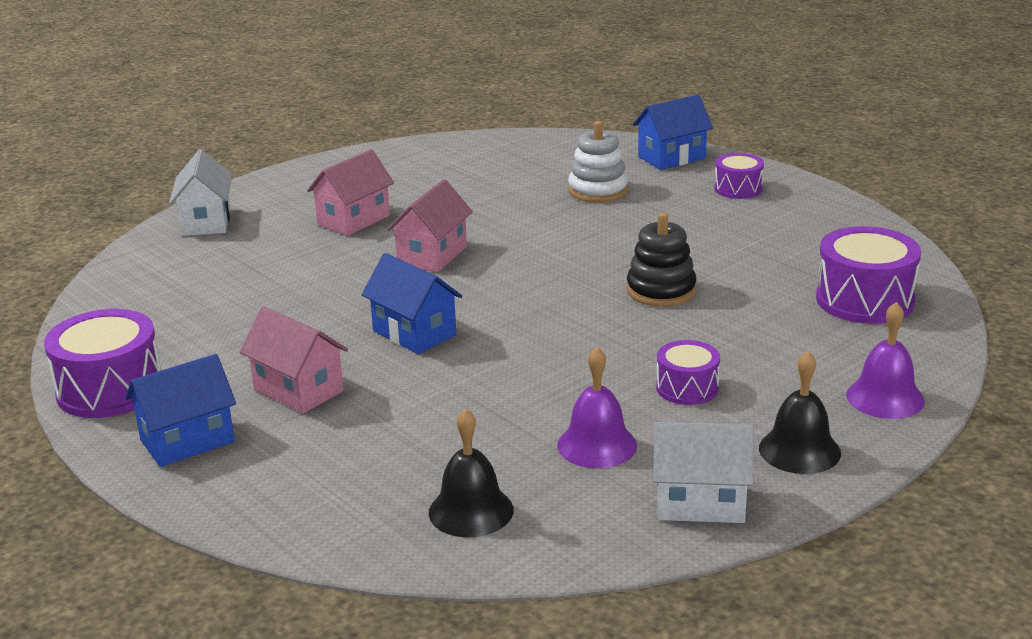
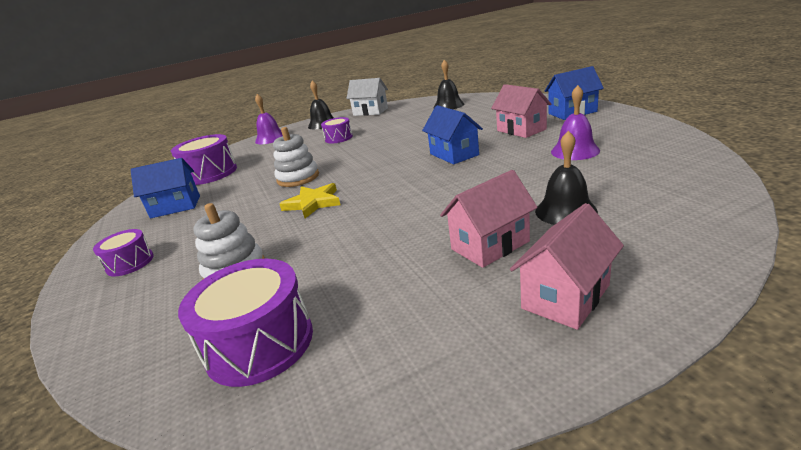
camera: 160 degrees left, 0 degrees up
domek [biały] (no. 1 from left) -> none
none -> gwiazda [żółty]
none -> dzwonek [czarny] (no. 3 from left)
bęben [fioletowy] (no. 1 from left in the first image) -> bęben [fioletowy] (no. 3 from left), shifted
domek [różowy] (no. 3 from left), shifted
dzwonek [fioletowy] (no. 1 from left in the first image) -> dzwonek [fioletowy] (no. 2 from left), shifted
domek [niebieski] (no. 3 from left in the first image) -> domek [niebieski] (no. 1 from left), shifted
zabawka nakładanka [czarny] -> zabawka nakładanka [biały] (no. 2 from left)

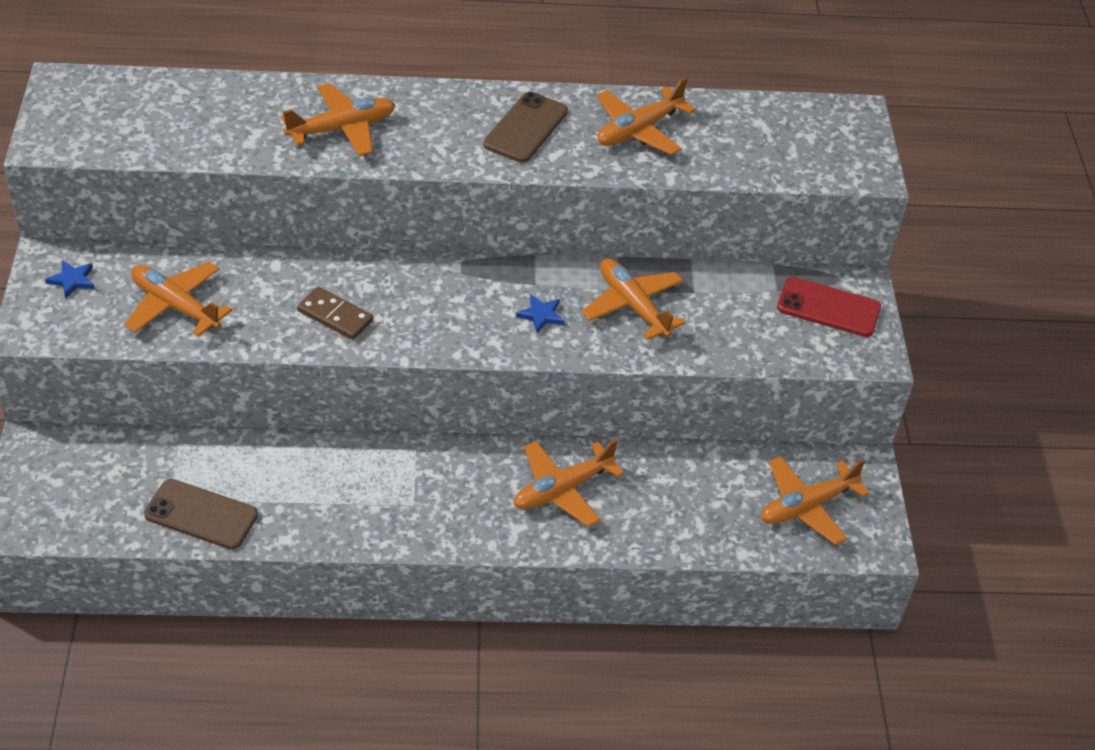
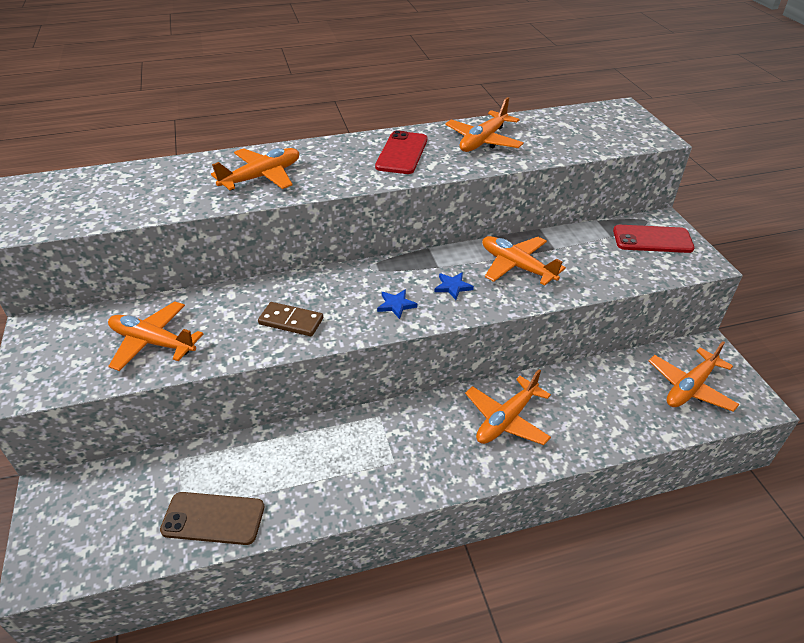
camera: 10 degrees left, 5 degrees down
gwiazda [niebieski] (no. 1 from left), shifted
telefon [brązowy] (no. 2 from left) -> telefon [czerwony] (no. 1 from left)

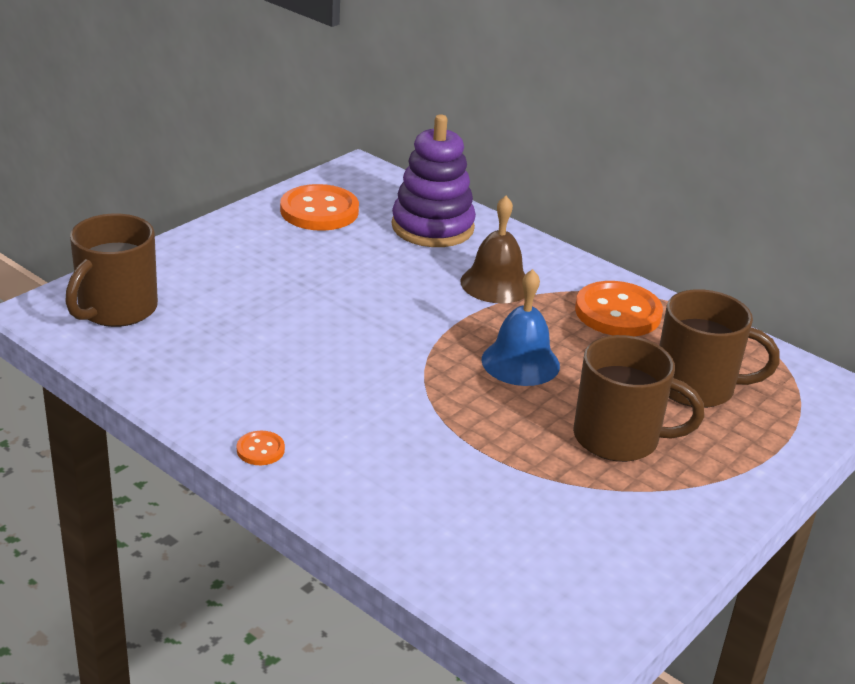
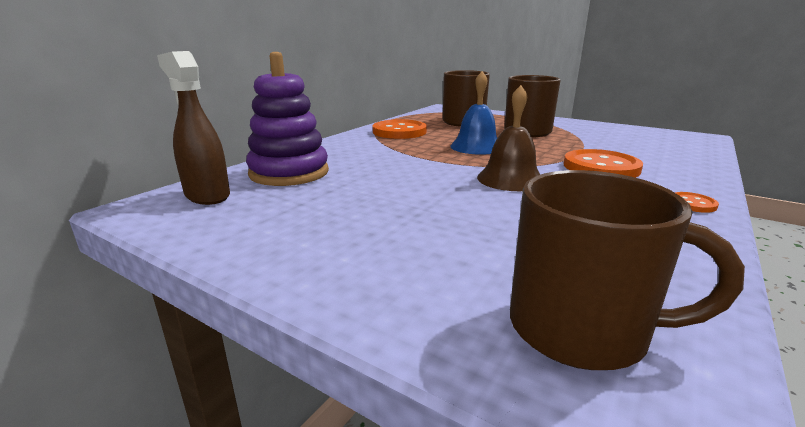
camera: 95 degrees left, 10 degrees down
none -> spryskiwacz [brązowy]
guzik [pomarańczowy] (no. 2 from left), shifted
dzwonek [brązowy], shifted

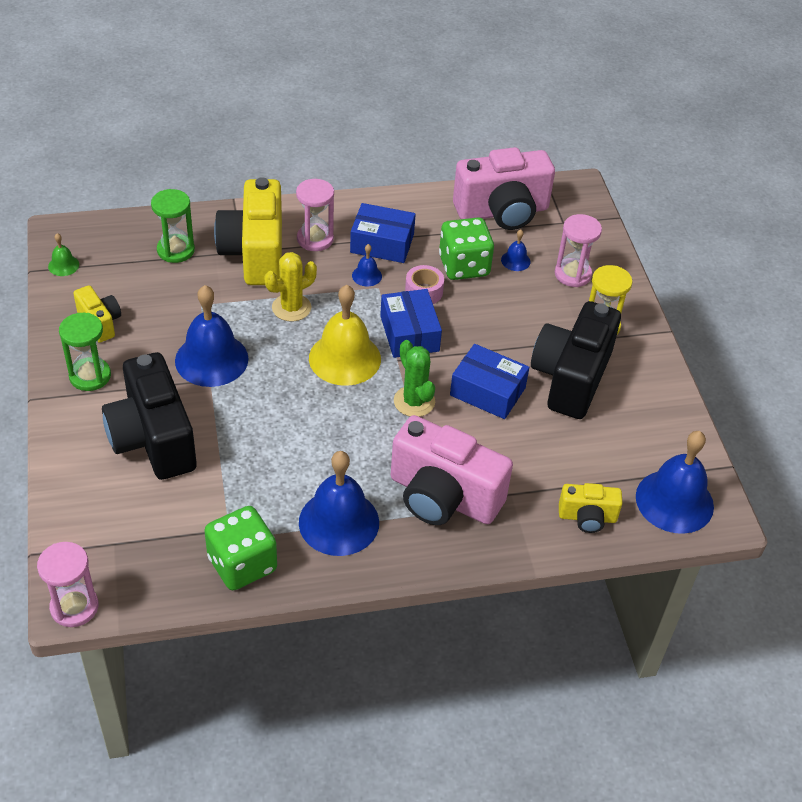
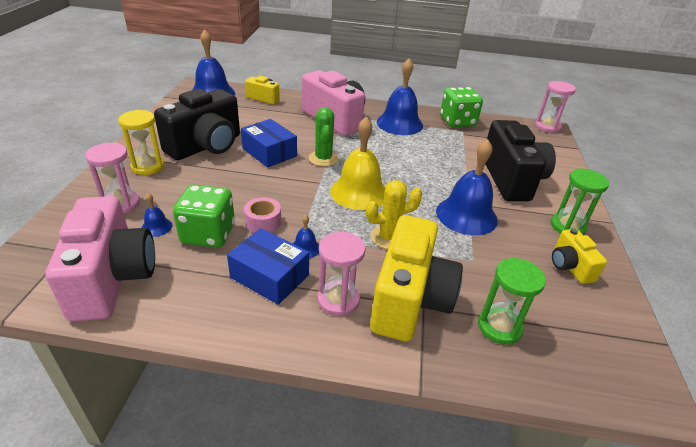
camera: 160 degrees left, 10 degrees down
dzwonek [zielony] -> none
pudełko [niebieski] (no. 2 from left) -> none
aparat fotograficzny [różowy] (no. 2 from left in the first image) -> aparat fotograficzny [różowy] (no. 1 from left), 75 degrees clockwise

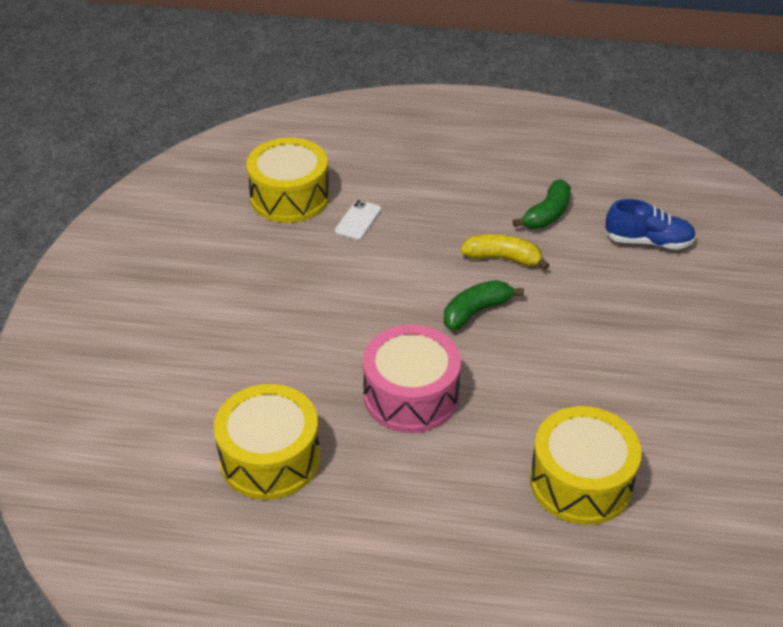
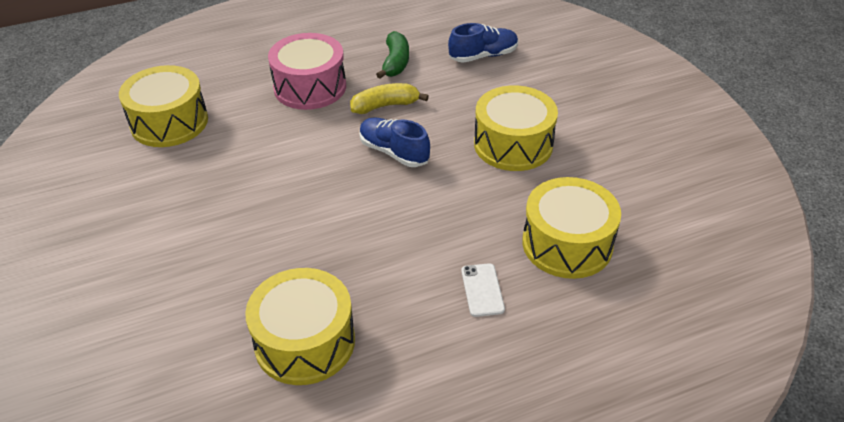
camera: 30 degrees left, 0 degrees up
none -> bęben [żółty] (no. 3 from left)
telefon [biały], shifted
bęben [różowy], shifted
banan [zielony] (no. 1 from left) -> but [niebieski] (no. 1 from left)

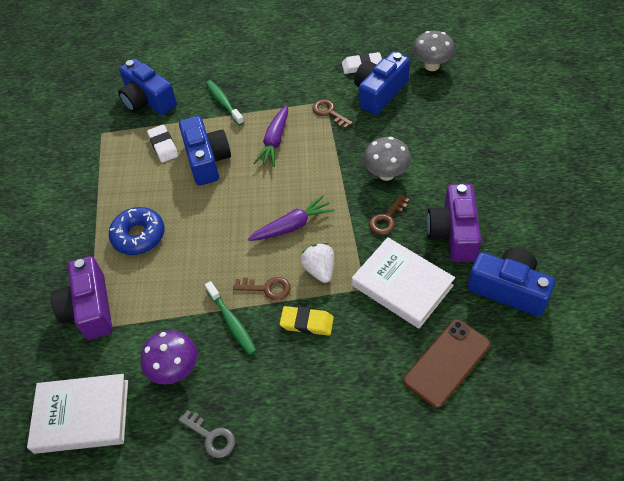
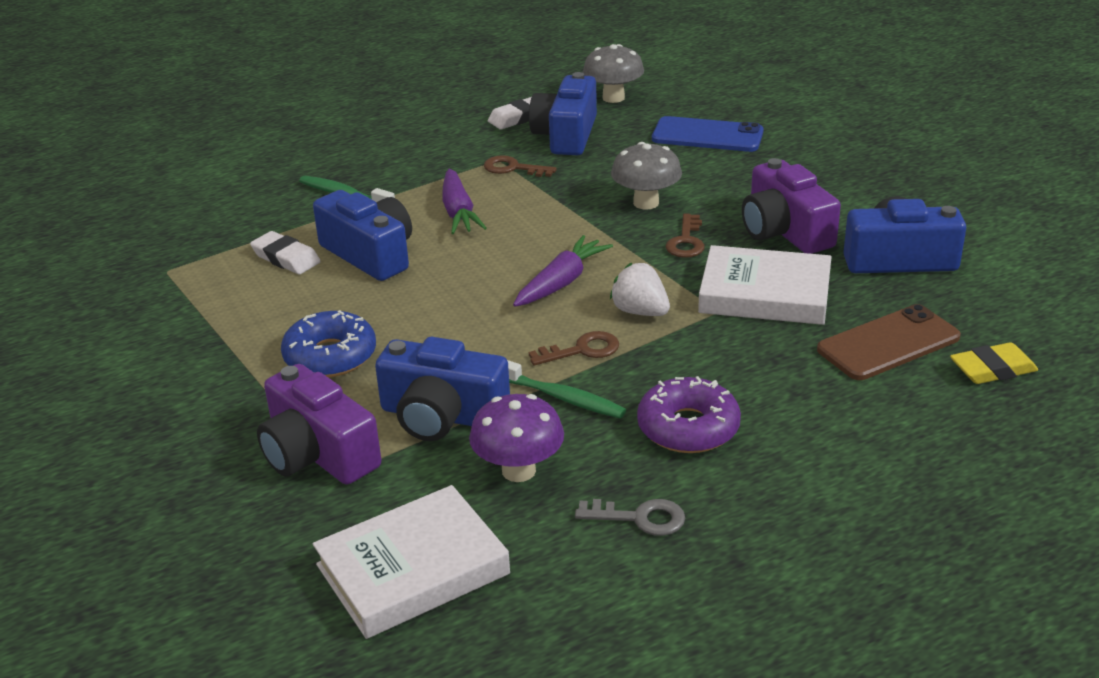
camera: 30 degrees left, 20 degrees down
none -> donut [fioletowy]
none -> telefon [niebieski]
aparat fotograficzny [niebieski] (no. 1 from left in the first image) -> aparat fotograficzny [niebieski] (no. 2 from left), shifted
gumka do mazania [żółty], shifted
telefon [brązowy], 45 degrees clockwise

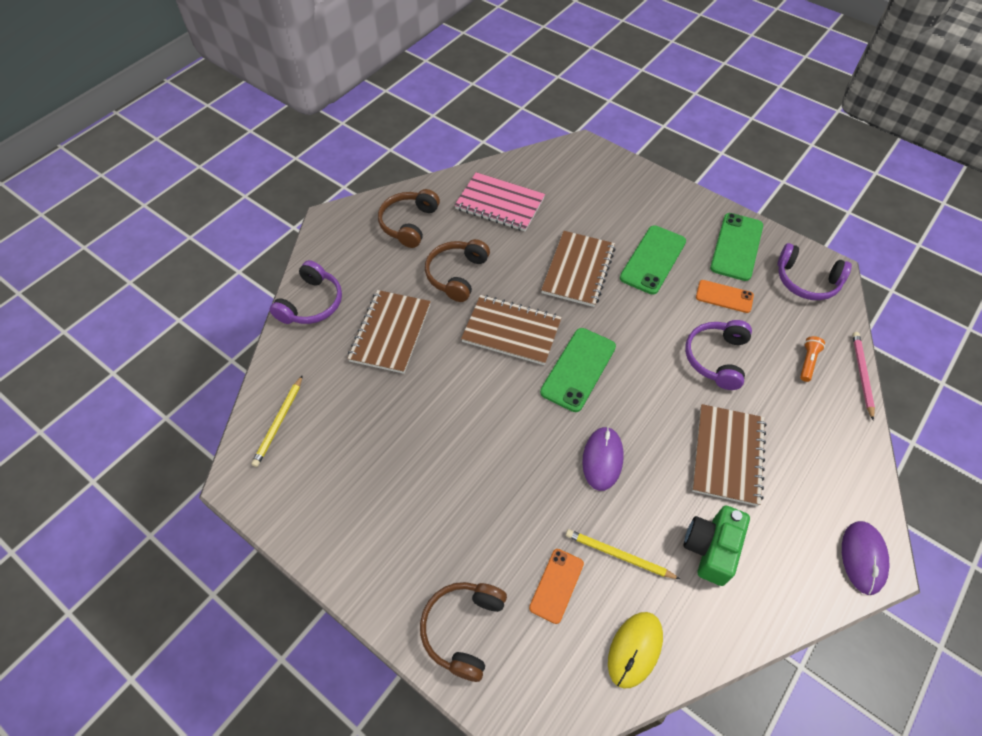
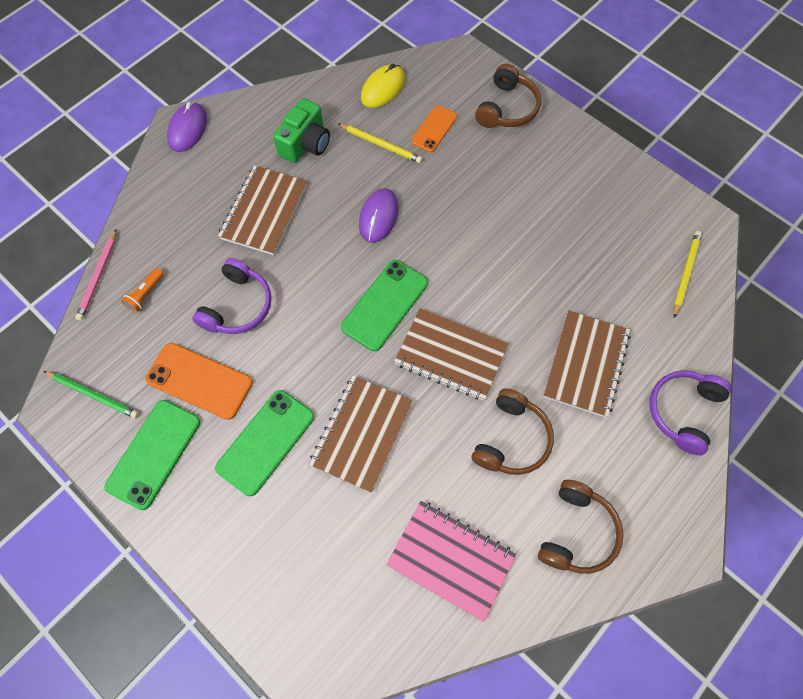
camera: 175 degrees left, 10 degrees up
słuchawki [fioletowy] (no. 3 from left) -> ołówek [zielony]
telefon [pomarańczowy] (no. 2 from left in the first image) -> telefon [pomarańczowy] (no. 1 from left), x1.58

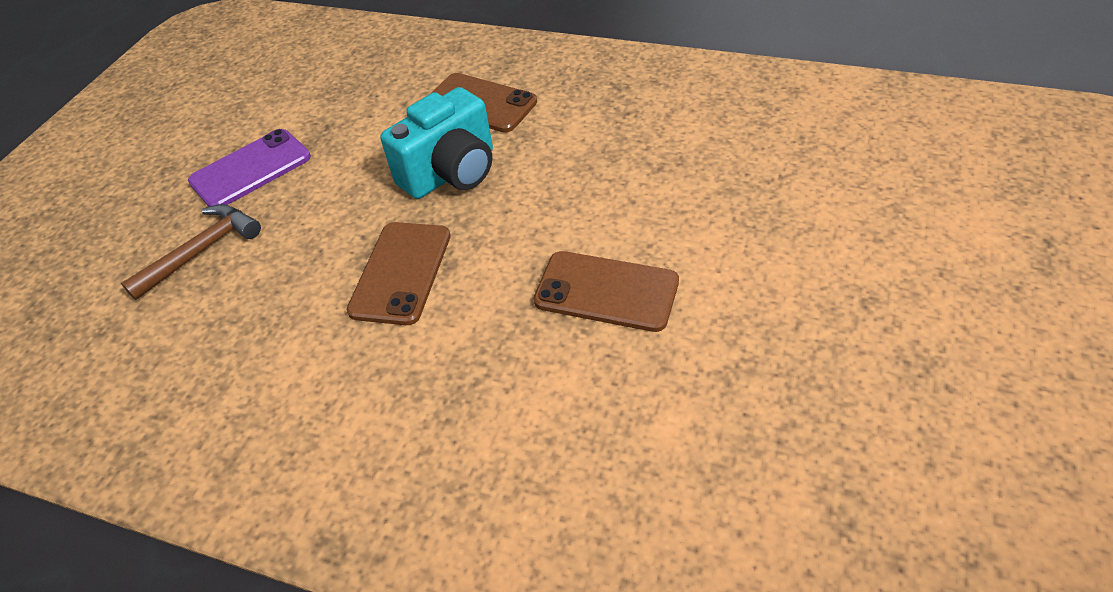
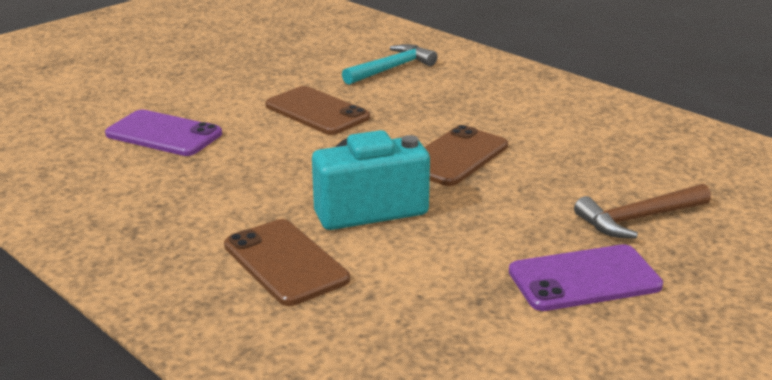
camera: 160 degrees left, 20 degrees down
none -> telefon [fioletowy] (no. 1 from left)
none -> młotek [turkusowy]

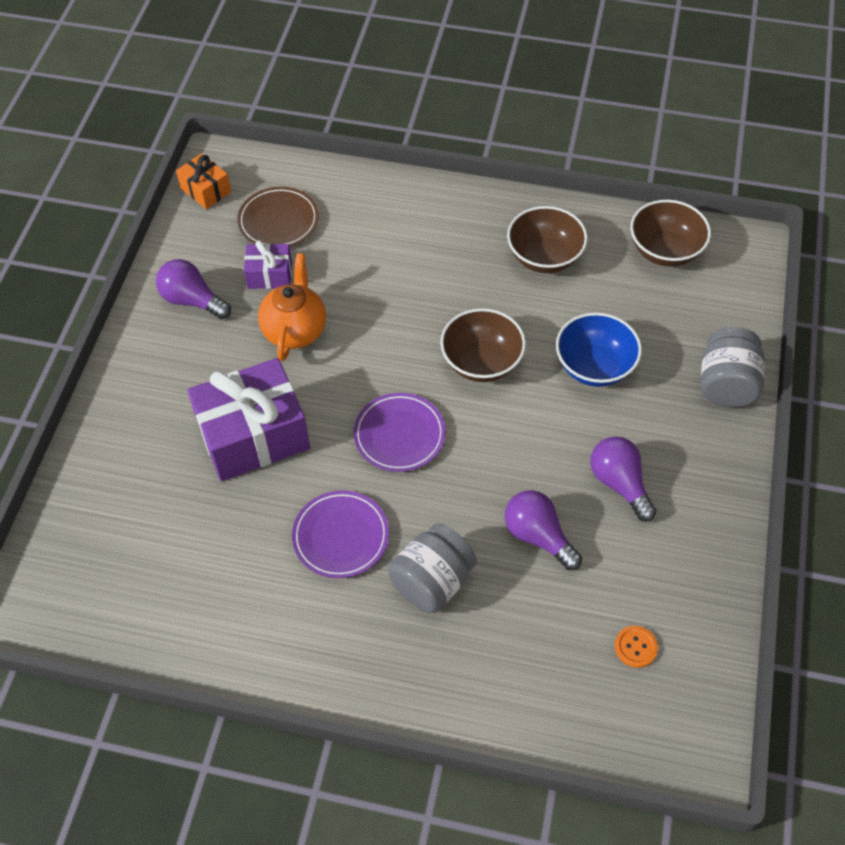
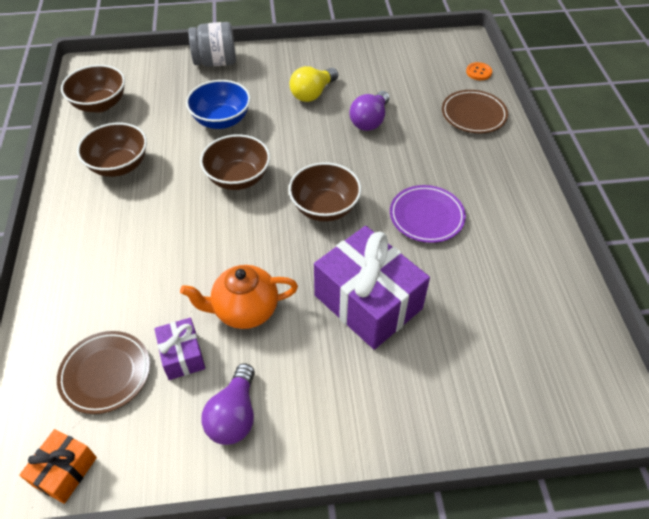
camera: 110 degrees left, 5 degrees down
słoik [szary] (no. 1 from left) -> none
none -> talerz [brązowy] (no. 2 from left)
guzik [pomarańczowy], shifted
talerz [fioletowy] (no. 2 from left) -> miska [brązowy] (no. 4 from left)
żarówka [fioletowy] (no. 3 from left) -> żarówka [żółty]

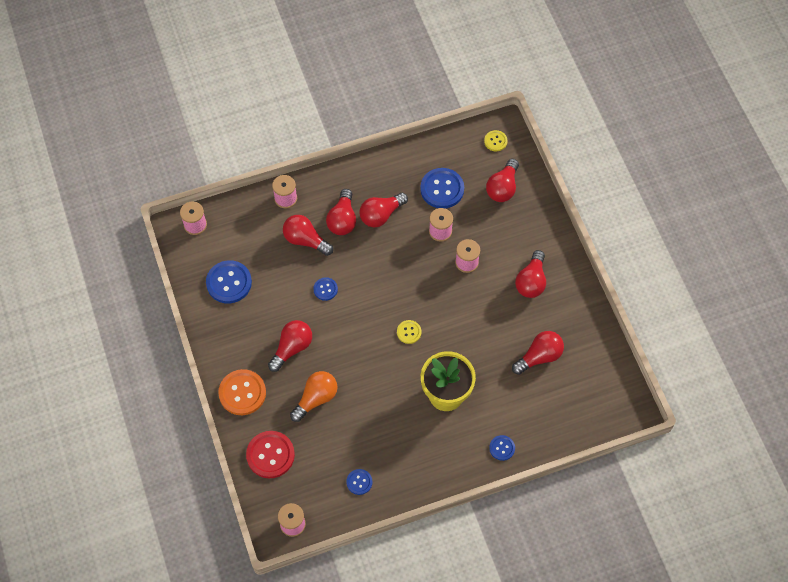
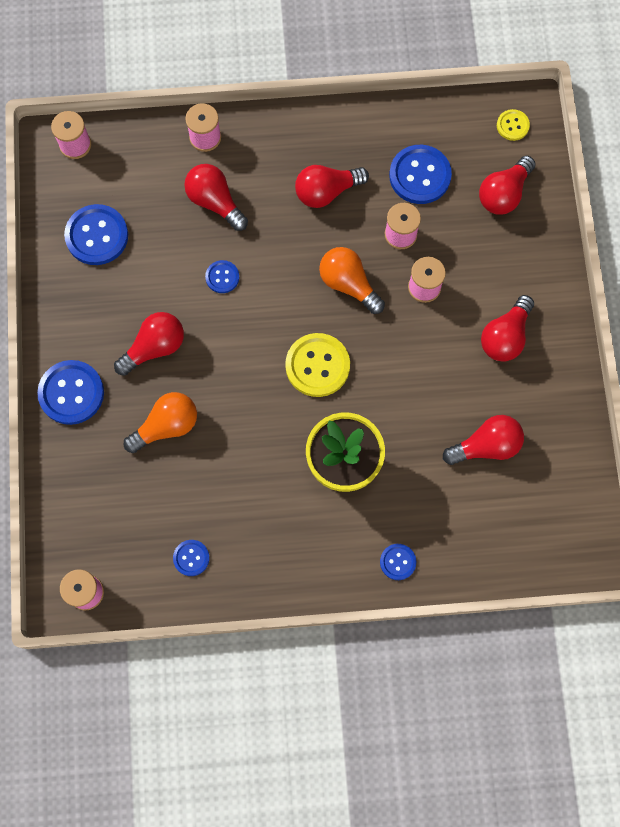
camera: 15 degrees right, 10 degrees up
guzik [czerwony] -> none
żarówka [czerwony] (no. 3 from left) -> none
none -> żarówka [pomarańczowy] (no. 2 from left)
guzik [pomarańczowy] -> guzik [niebieski] (no. 1 from left)
guzik [żółty] (no. 1 from left), x1.87

